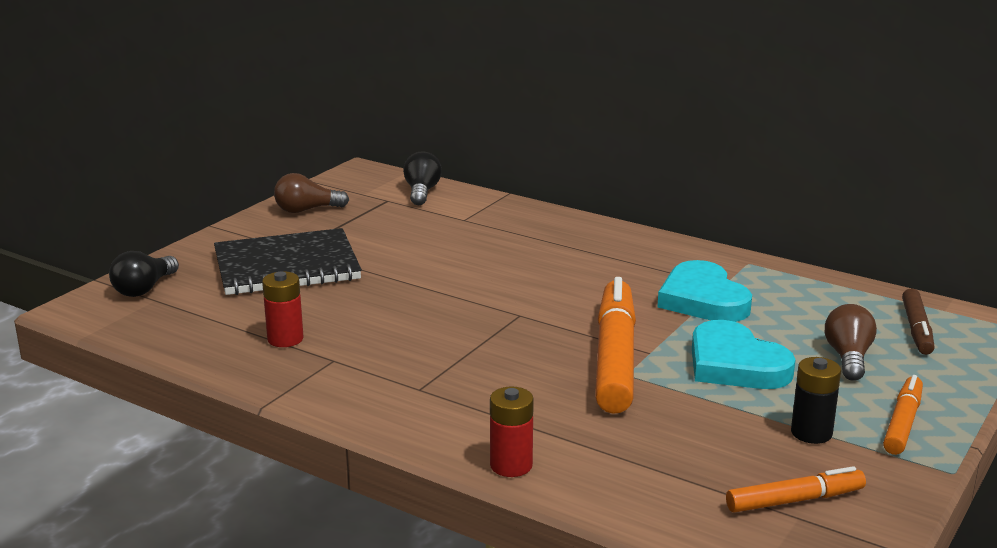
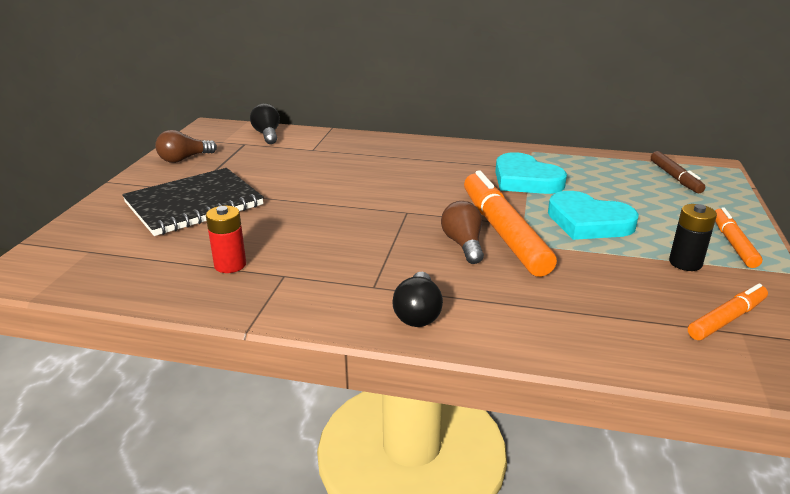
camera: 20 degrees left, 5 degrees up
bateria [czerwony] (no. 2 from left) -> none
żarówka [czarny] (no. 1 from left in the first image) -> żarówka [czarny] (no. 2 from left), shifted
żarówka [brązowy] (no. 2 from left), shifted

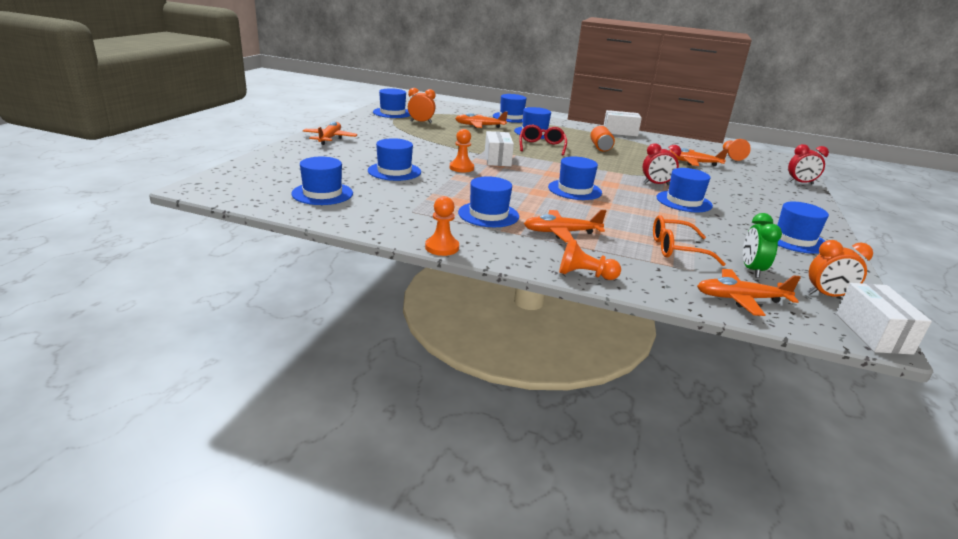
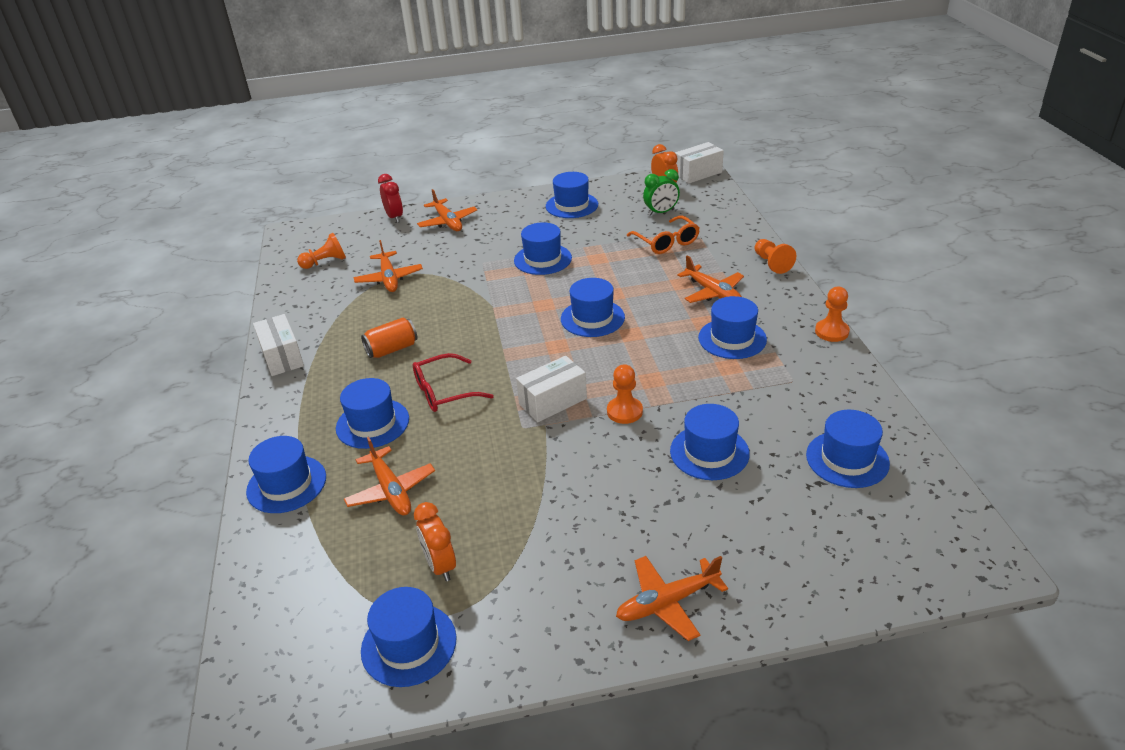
camera: 115 degrees left, 10 degrees up
budzik [czerwony] (no. 1 from left) -> none
samolot [pomarańczowy] (no. 5 from left in the first image) -> samolot [pomarańczowy] (no. 3 from left), shifted

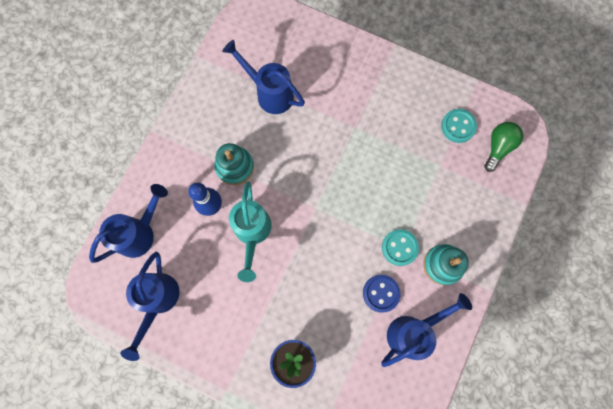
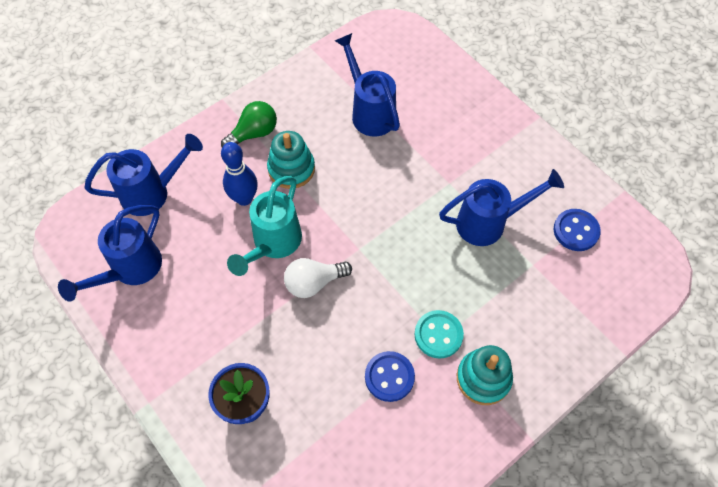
camera: 25 degrees right, 15 degrees down
none -> żarówka [biały]
konewka [niebieski] (no. 4 from left), shifted
żarówka [zielony], shifted
guzik [turkusowy] (no. 2 from left) -> guzik [niebieski] (no. 2 from left)

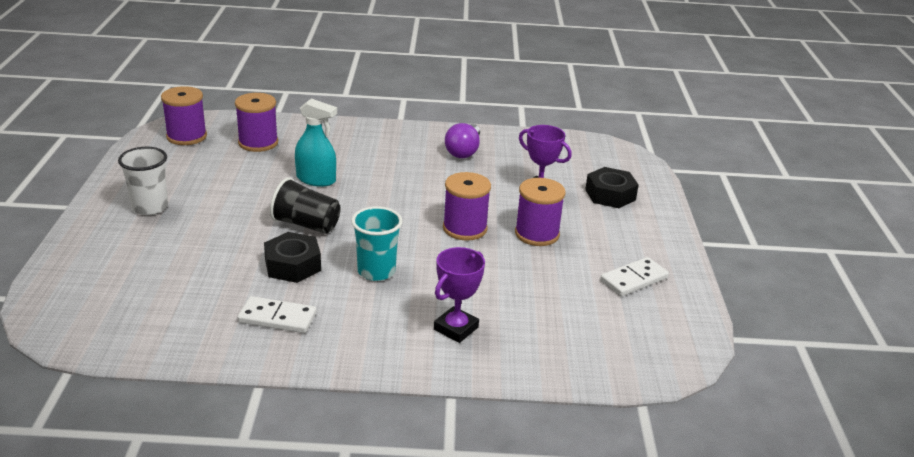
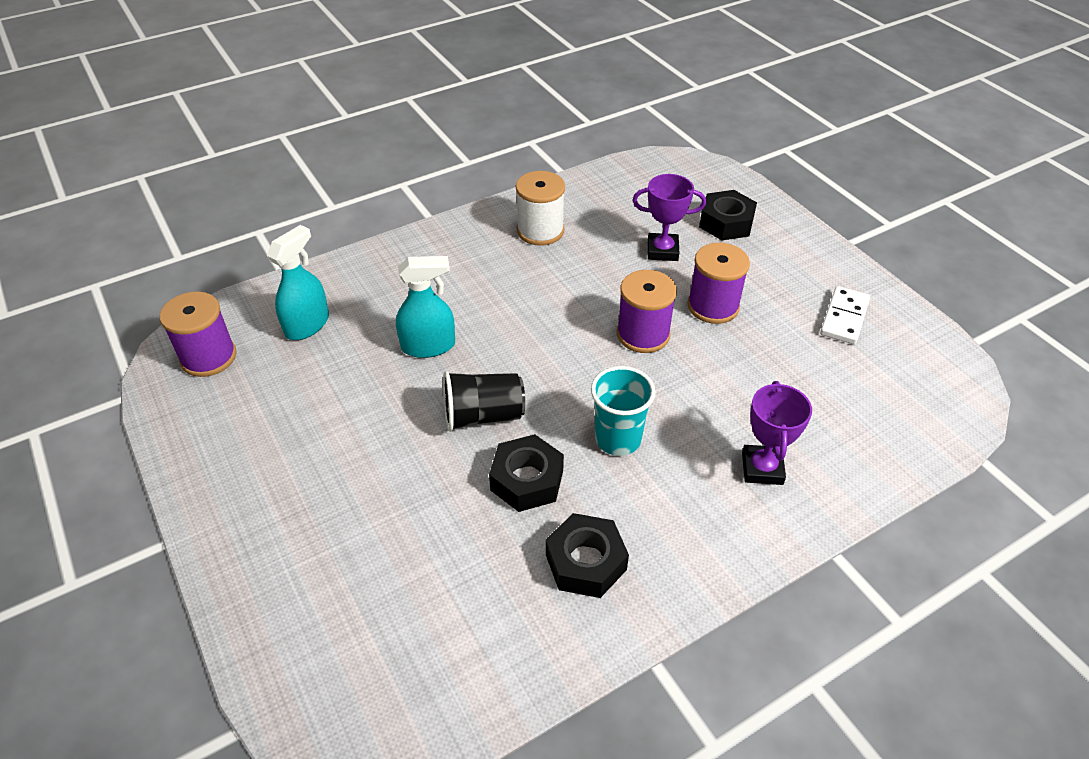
camera: 30 degrees left, 15 degrees up
szklanka [biały] -> none
szpulka [fioletowy] (no. 2 from left) -> spryskiwacz [turkusowy] (no. 1 from left)
kostka domina [biały] (no. 1 from left) -> nakrętka [czarny] (no. 2 from left)
żarówka [fioletowy] -> szpulka [biały]

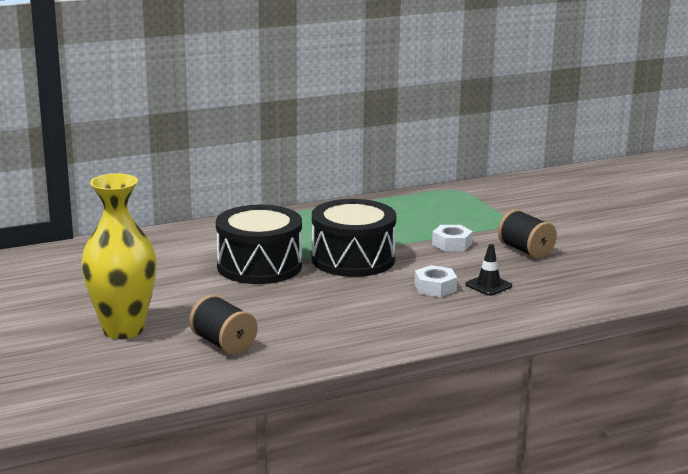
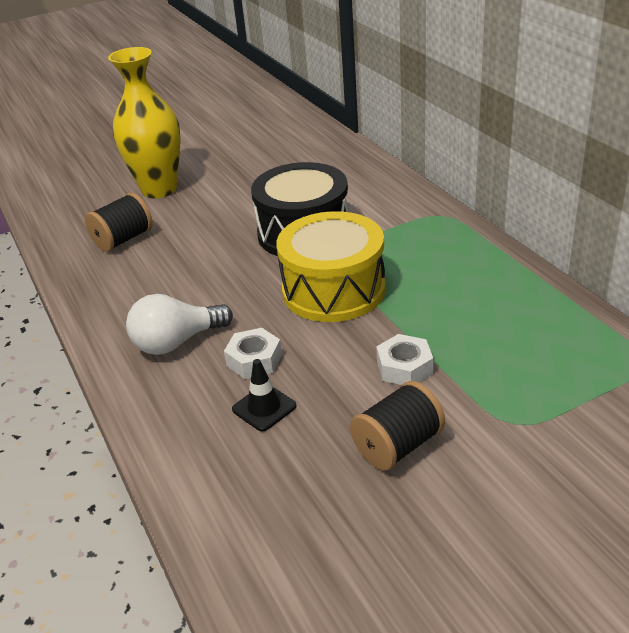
camera: 90 degrees right, 15 degrees up
none -> żarówka [biały]
bęben [czarny] (no. 2 from left) -> bęben [żółty]

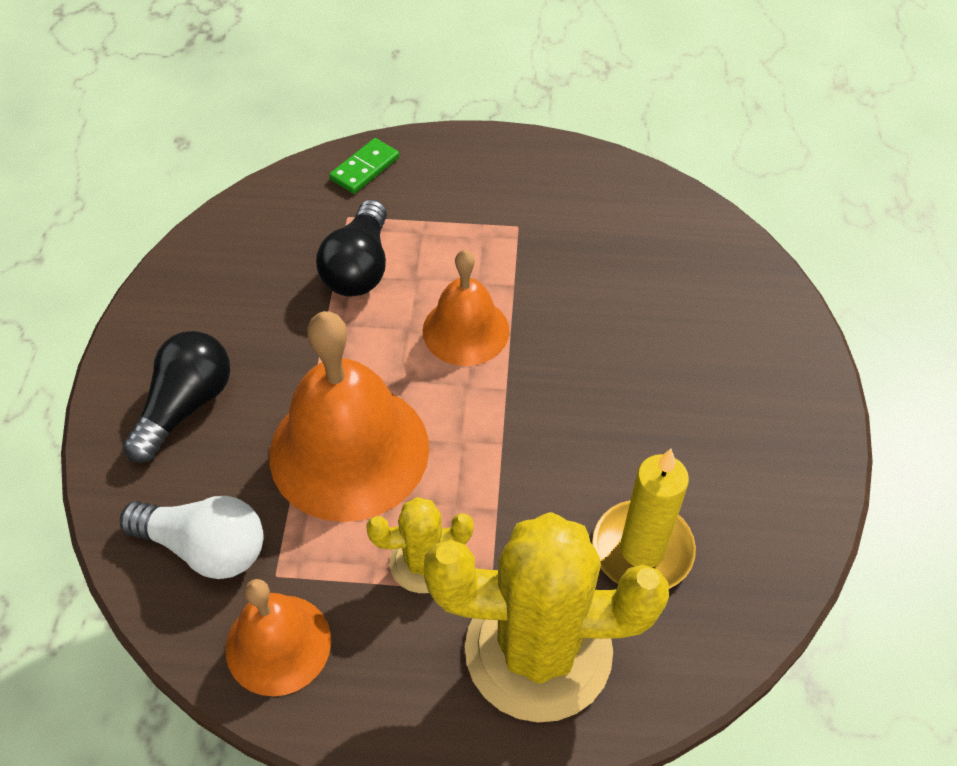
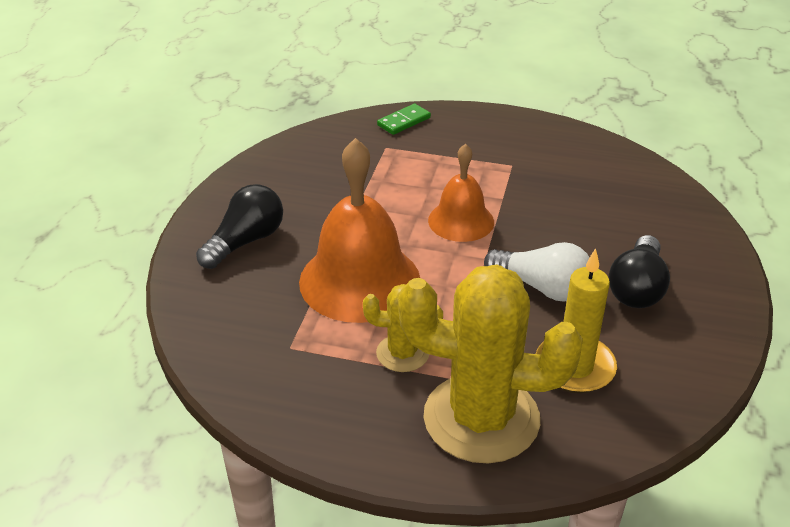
camera: 10 degrees right, 15 degrees down
dzwonek [pomarańczowy] (no. 1 from left) -> none
żarówka [biały], shifted
żarówka [czarny] (no. 2 from left), shifted

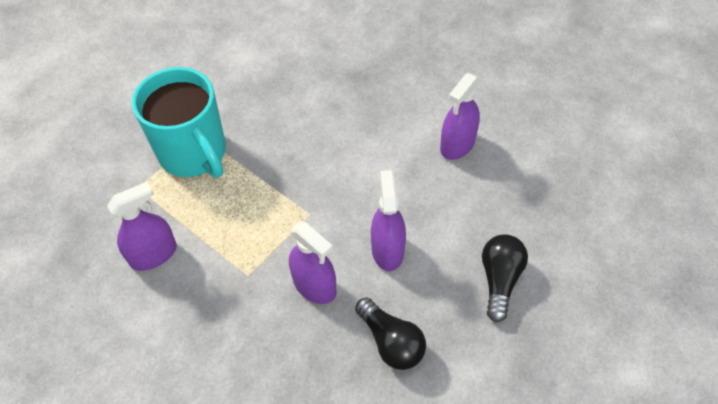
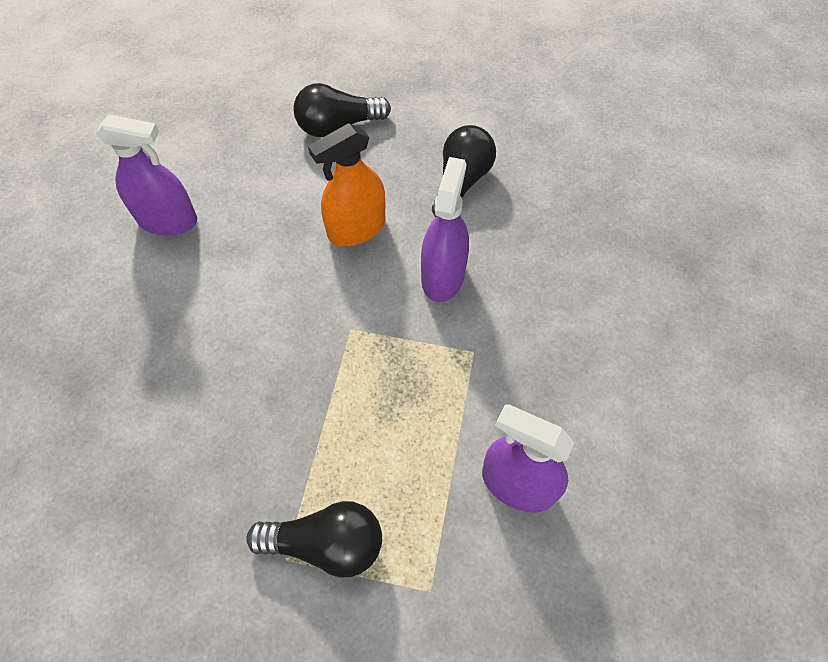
camera: 120 degrees left, 5 degrees up
kubek [turkusowy] -> żarówka [czarny] (no. 1 from left)
spryskiwacz [fioletowy] (no. 3 from left) -> spryskiwacz [pomarańczowy]

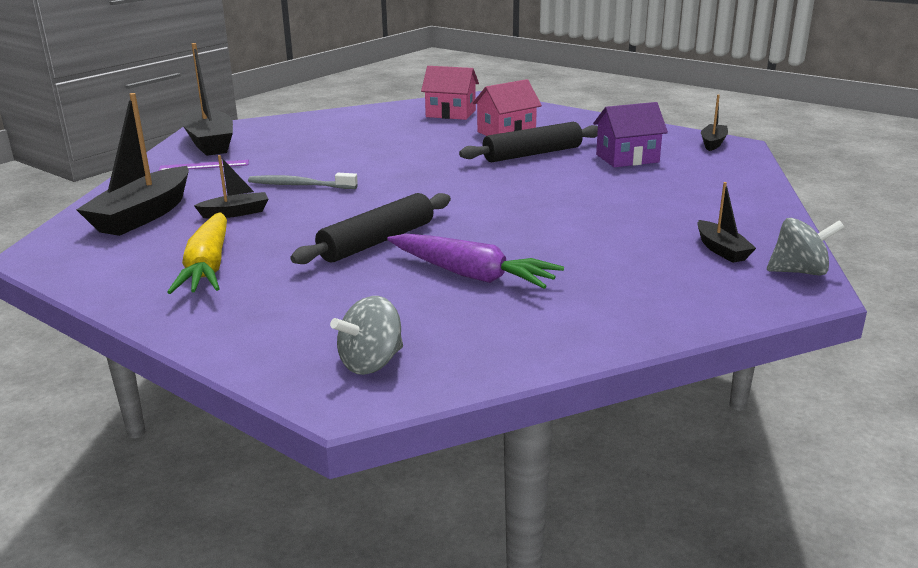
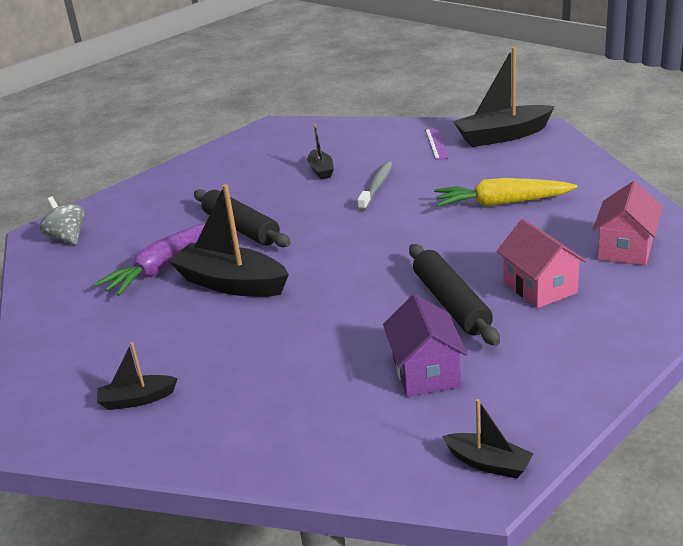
camera: 100 degrees right, 5 degrees up
bączek [szary] (no. 2 from left) -> none
łódka [czarny] (no. 1 from left in the first image) -> łódka [czarny] (no. 2 from left), shifted
marchewka [żółty], shifted

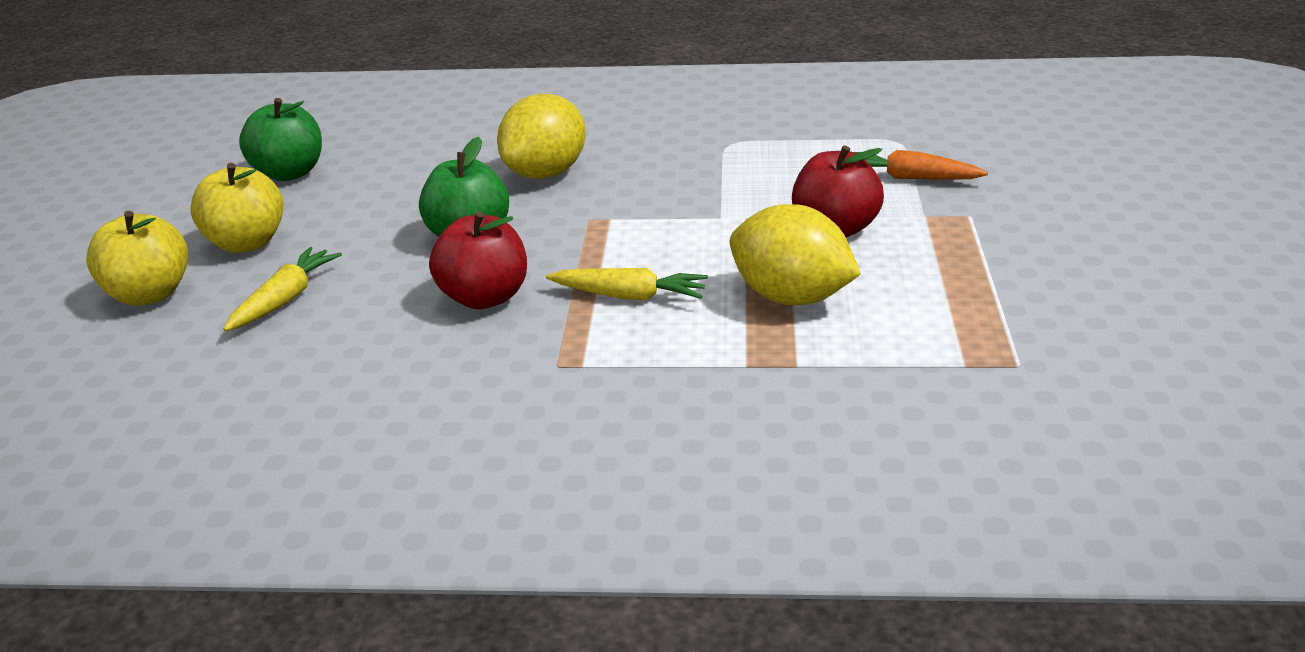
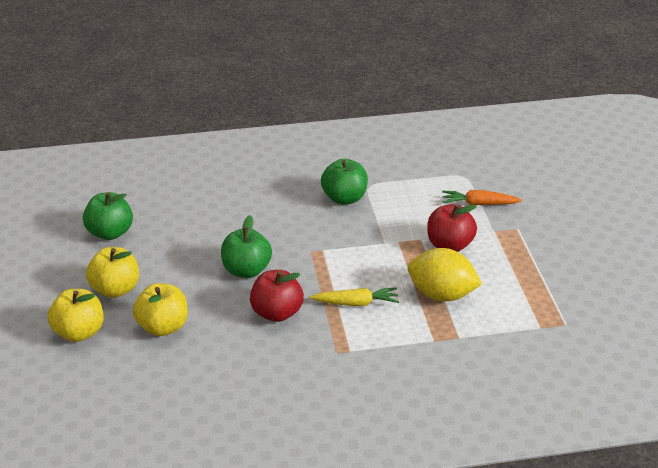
camera: 15 degrees left, 5 degrees up
cytryna [żółty] (no. 1 from left) -> none
none -> jabłko [zielony] (no. 3 from left)
marchewka [żółty] (no. 1 from left) -> jabłko [żółty] (no. 3 from left)

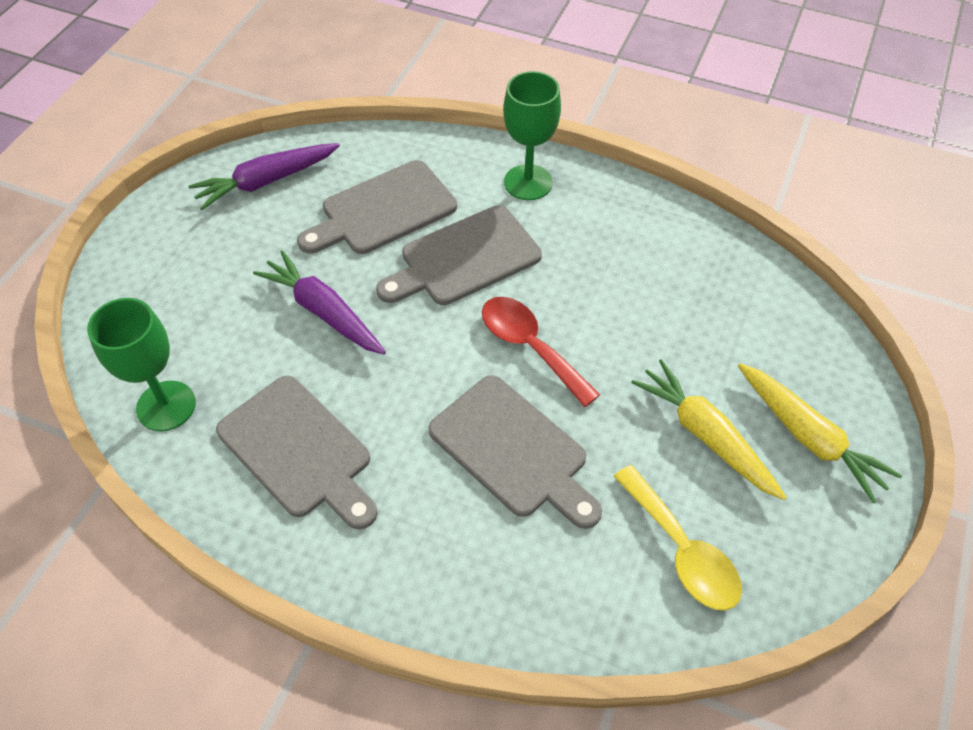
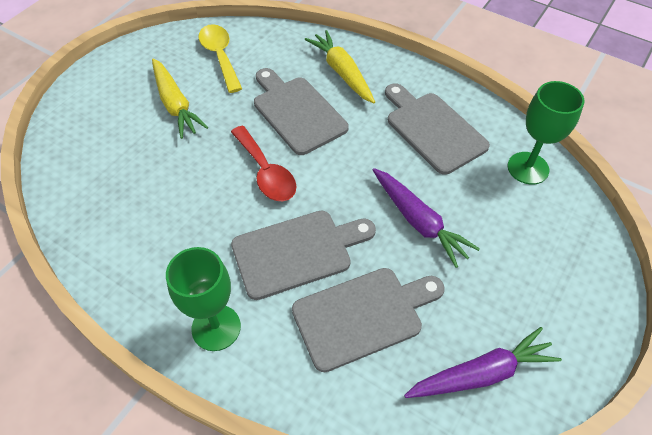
camera: 170 degrees left, 0 degrees up
marchewka [żółty] (no. 2 from left), shifted

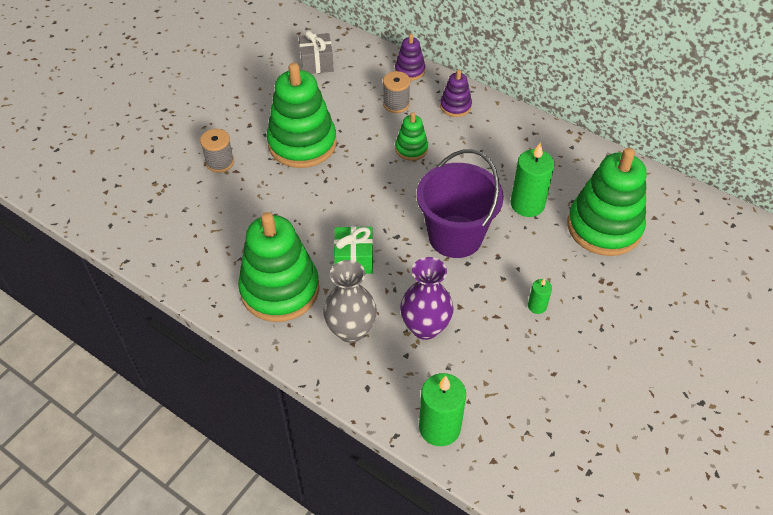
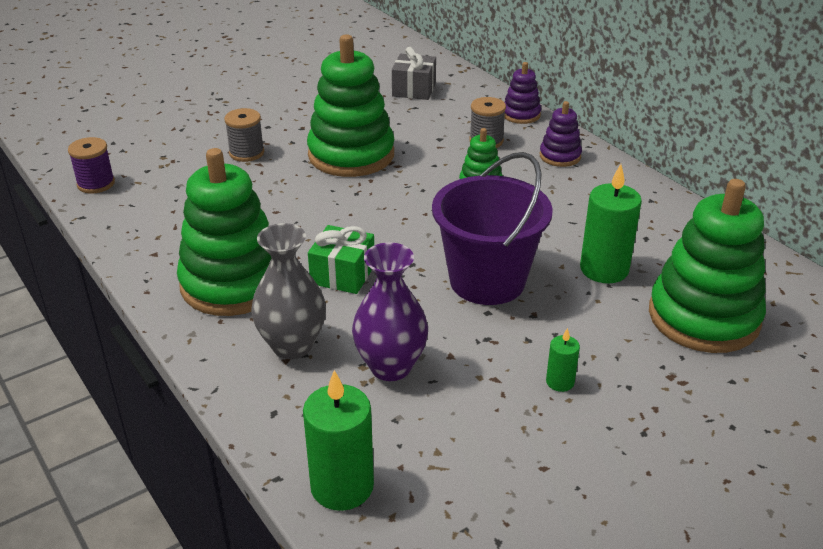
camera: 20 degrees right, 15 degrees down
none -> szpulka [fioletowy]

